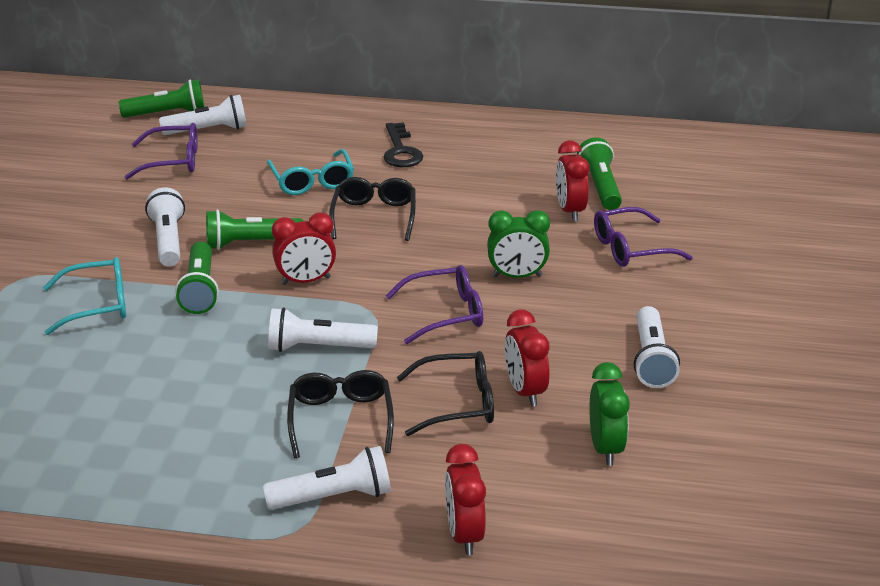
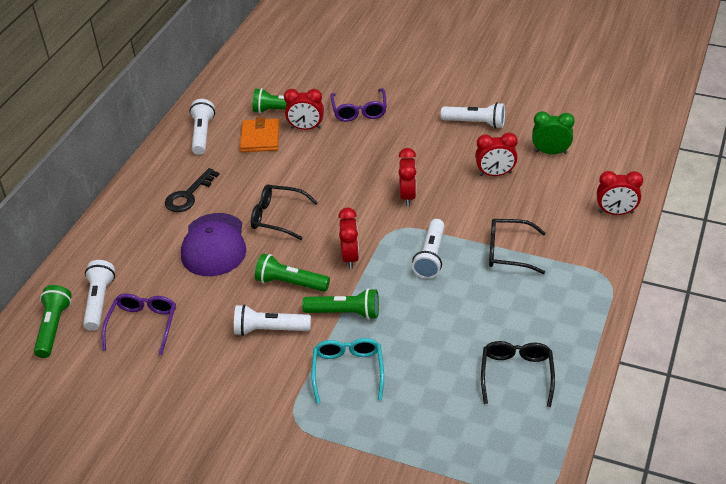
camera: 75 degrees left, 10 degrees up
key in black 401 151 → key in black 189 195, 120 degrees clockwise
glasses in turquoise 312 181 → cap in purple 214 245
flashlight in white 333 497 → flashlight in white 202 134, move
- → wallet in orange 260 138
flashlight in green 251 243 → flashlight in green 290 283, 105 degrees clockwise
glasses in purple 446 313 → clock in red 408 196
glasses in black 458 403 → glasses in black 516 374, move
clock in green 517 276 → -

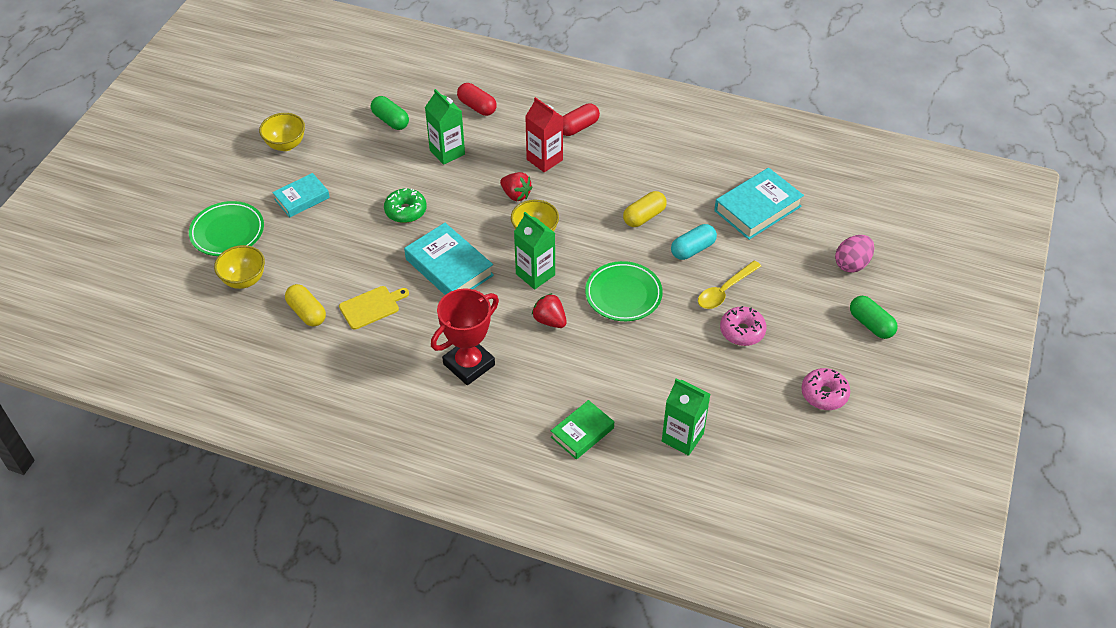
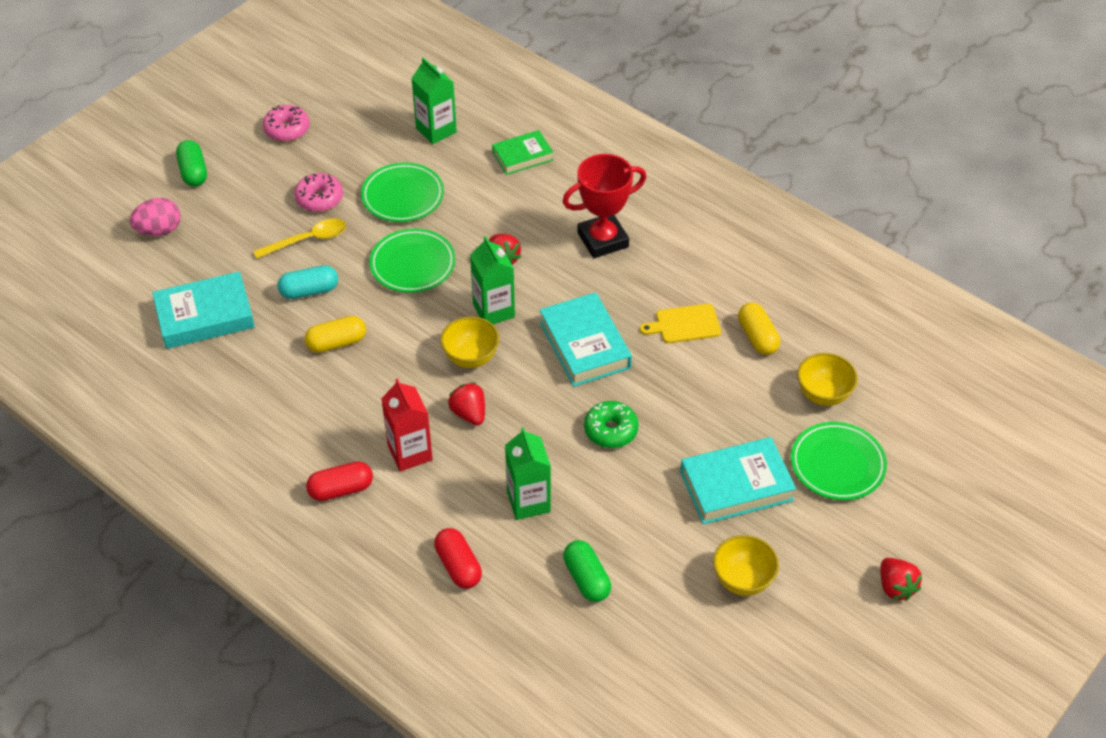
camera: 160 degrees left, 0 degrees up
- → plate in green 403 196
book in turquoise 302 198 → book in turquoise 736 486, x1.58
- → strawberry in red 895 587

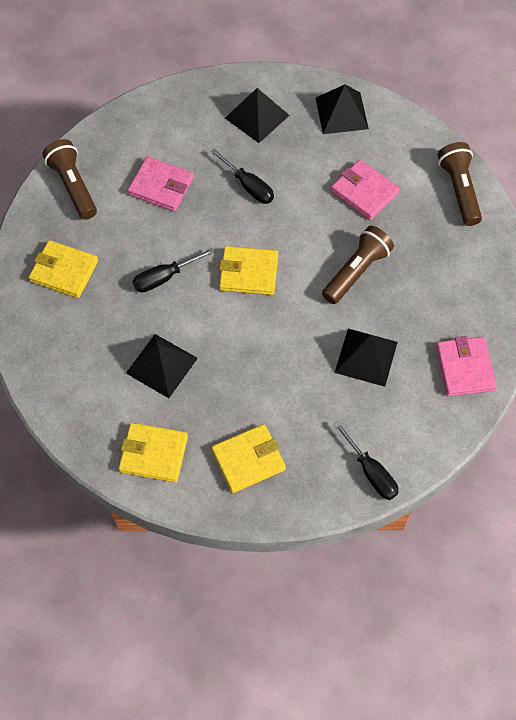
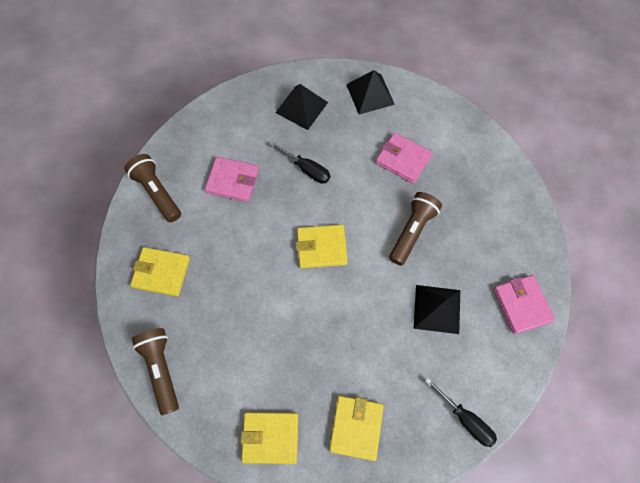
camera: 10 degrees left, 5 degrees up
flashlight in brown 459 190 → flashlight in brown 161 369, move
wallet in yellow 248 460 → wallet in yellow 356 427, 45 degrees counterclockwise
pyramid in black 162 365 → -
screwdriver in black 164 277 → -

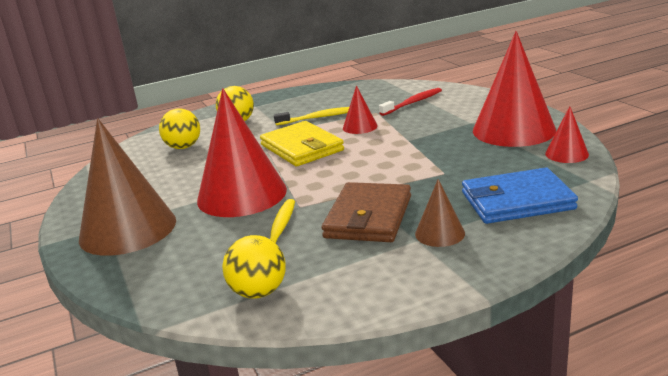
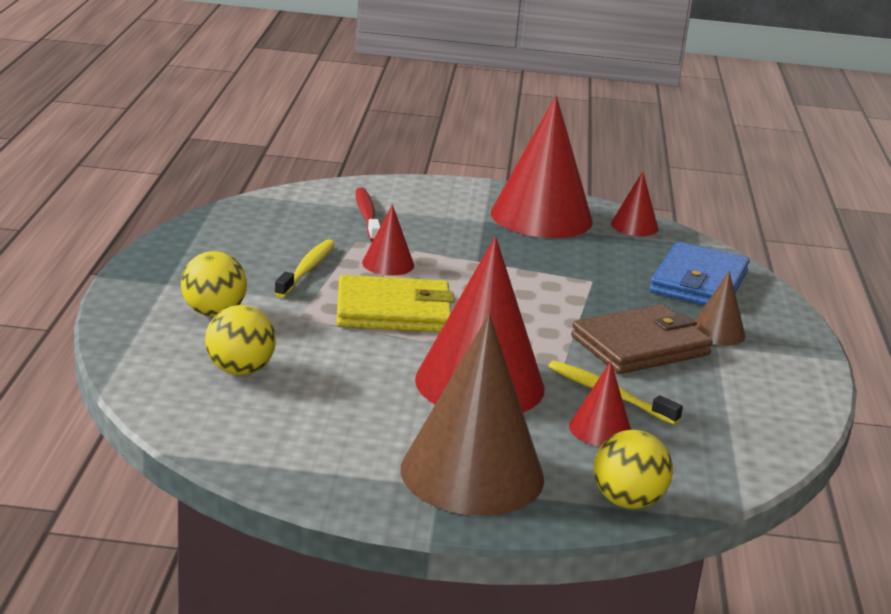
camera: 65 degrees left, 0 degrees up
- → cone in red 600 429
wallet in brown 368 217 → wallet in brown 640 346, 75 degrees counterclockwise
ball in yellow 258 292 → ball in yellow 627 501, move

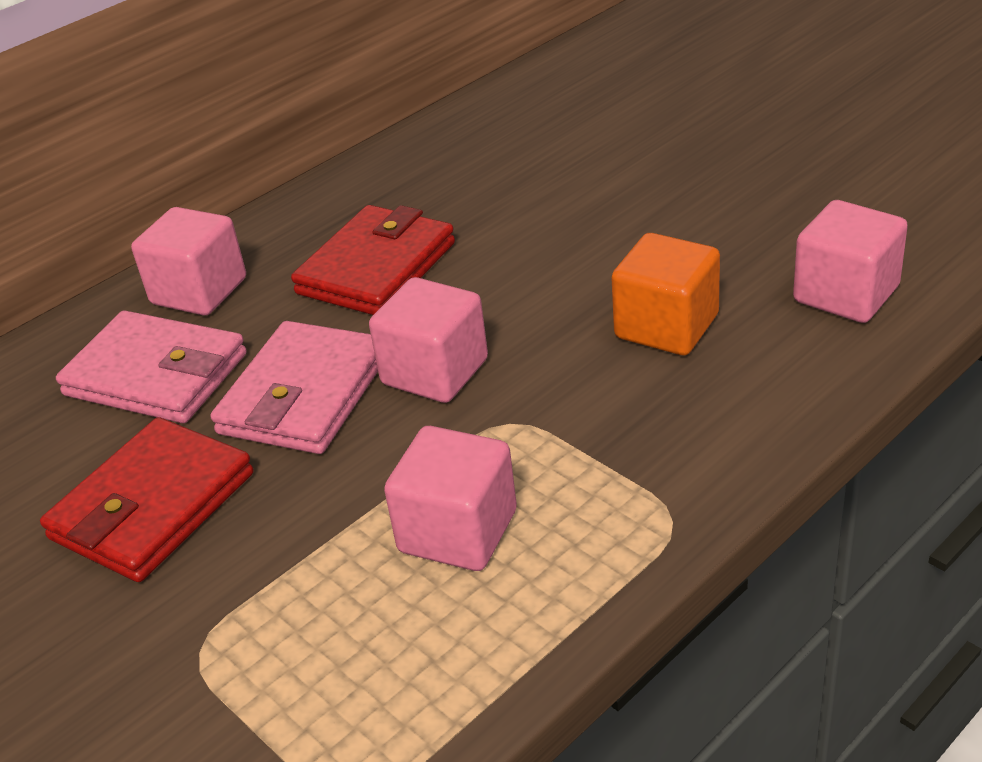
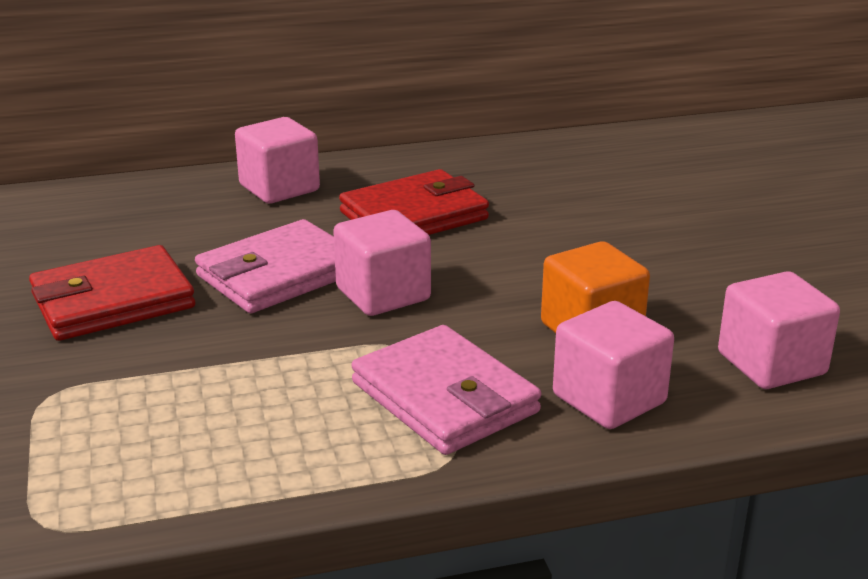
camera: 25 degrees right, 10 degrees down
wallet in pink 156 375 → wallet in pink 444 397, move
cube in pink 458 531 → cube in pink 609 399, move

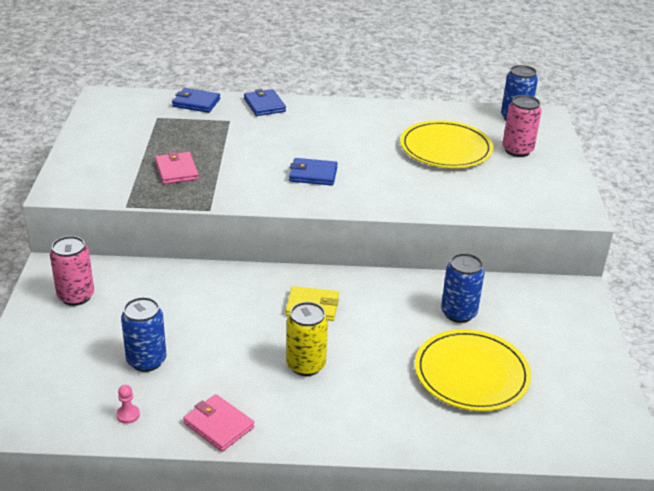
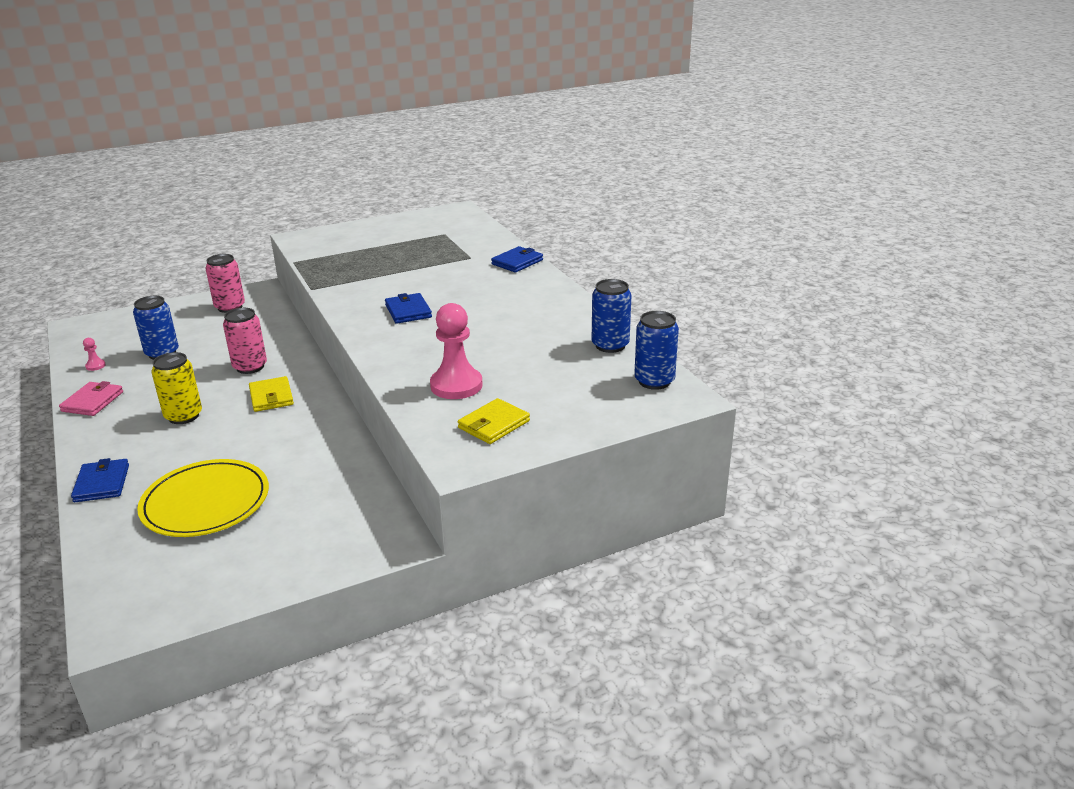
camera: 65 degrees right, 5 degrees down
wallet in blue 196 103 → wallet in blue 102 483, move
can in pink 517 150 → can in pink 250 367, move
- → pawn in pink 456 385
- → wallet in yellow 494 424
can in blue 458 313 → can in blue 610 345, move
wallet in pink 177 170 → -
plate in yellow 445 148 → -

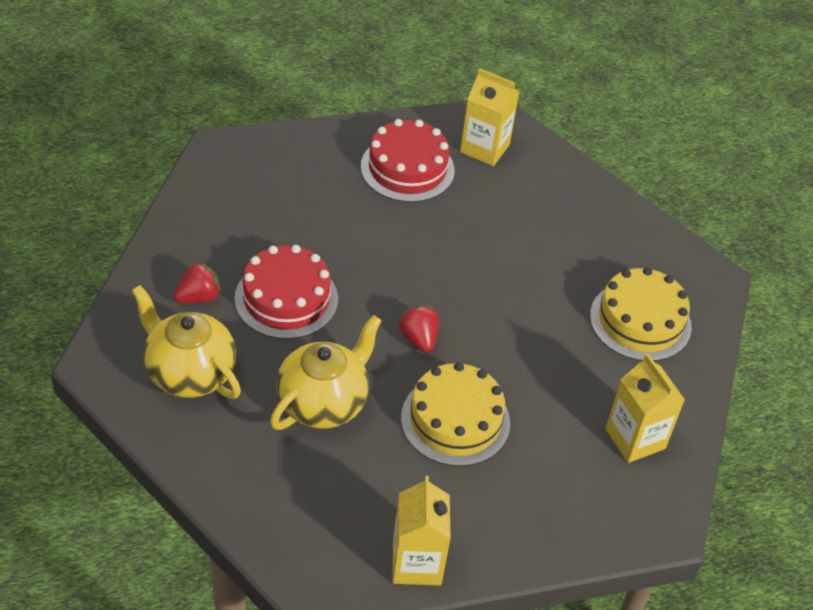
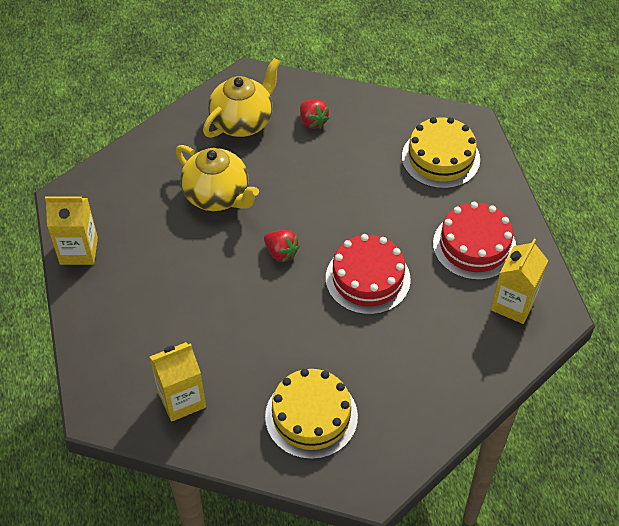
camera: 95 degrees right, 5 degrees up
strawberry in red 419 339 → strawberry in red 281 253, 60 degrees clockwise
cake in red 286 299 → cake in red 367 278, move
cake in yellow 455 420 → cake in yellow 440 158, move

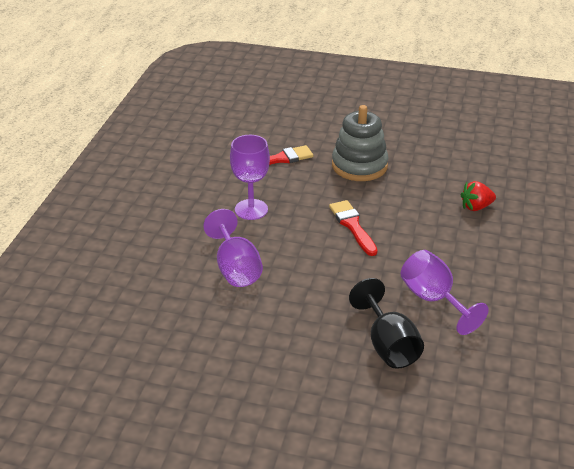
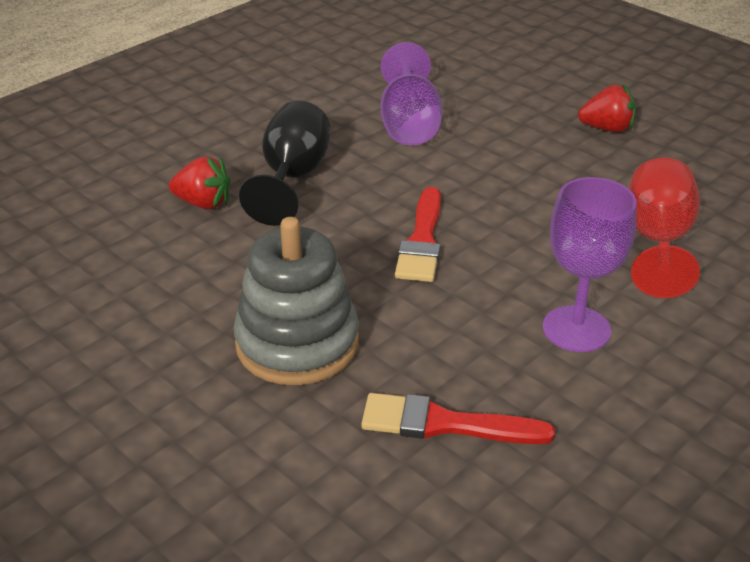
camera: 150 degrees left, 0 degrees up
goblet in black 388 345 → goblet in black 292 178, move
- → strawberry in red 607 128
goblet in purple 236 268 → goblet in red 657 241

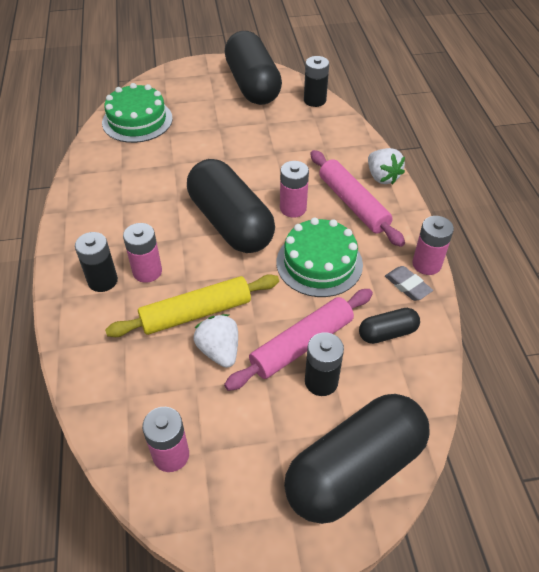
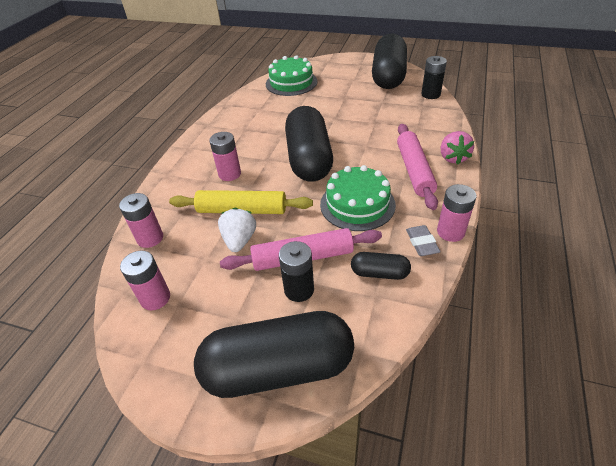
camera: 30 degrees right, 5 degrees down
battery in pink 293 208 → battery in pink 150 238, move
strawberry in white 382 177 → strawberry in pink 453 158
battery in black 103 281 → -

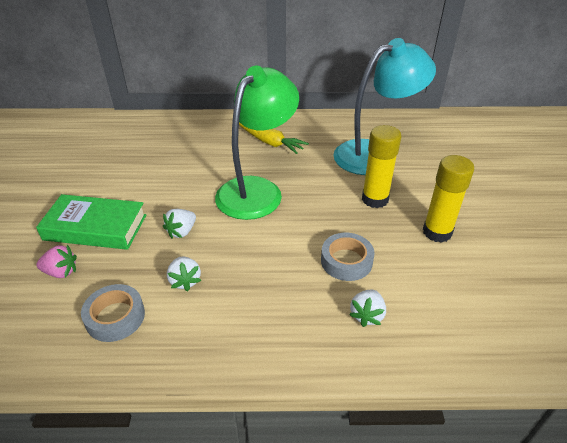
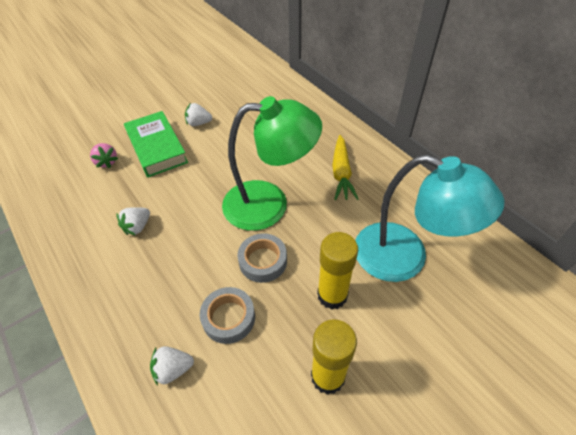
camera: 55 degrees right, 10 degrees up
strawberry in white 182 231 → strawberry in white 198 123, move
tape in grey 115 317 → tape in grey 263 261, move

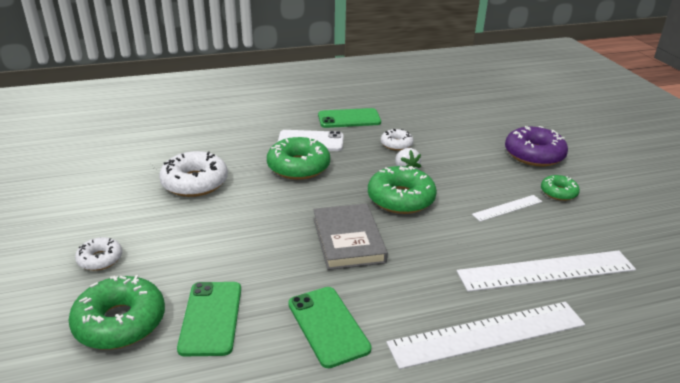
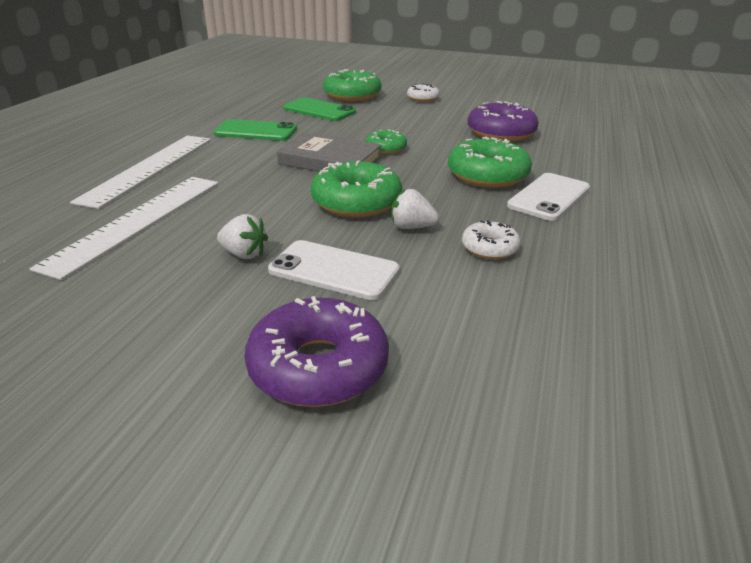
camera: 125 degrees right, 0 degrees up
ruler in white 507 208 → strawberry in white 244 254
- → phone in white 334 270
donut in green 558 192 → donut in green 386 148, move
donut in white 195 183 → donut in purple 501 133
phone in green 349 119 → -

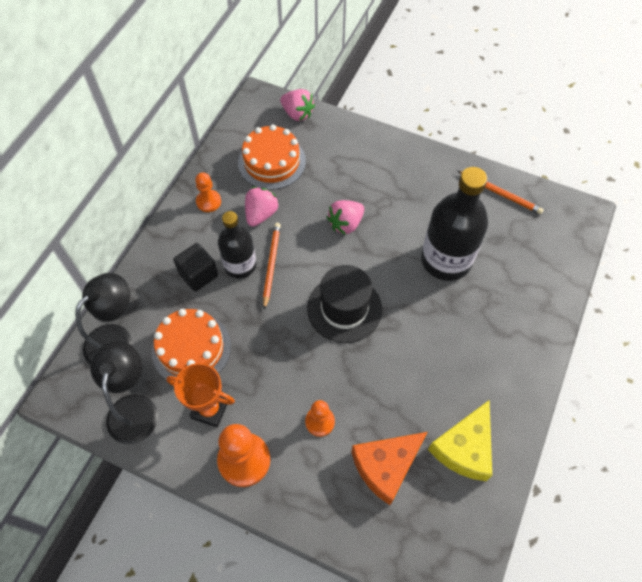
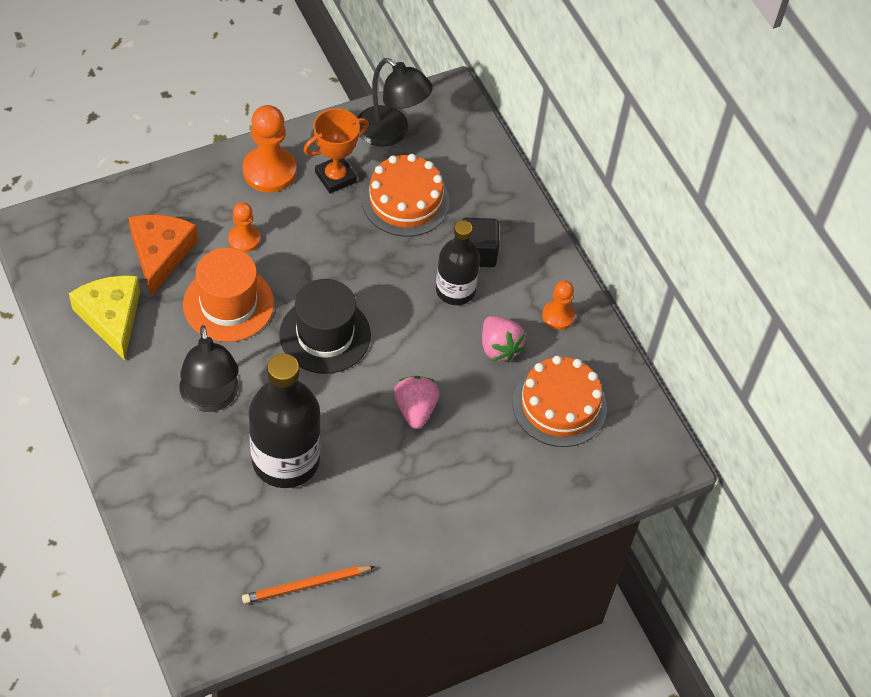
camera: 125 degrees right, 5 degrees down
lamp in black 116 338 → lamp in black 211 398, move
- → hat in orange 228 304
pencil in orange 271 264 → -
strawberry in pink 297 114 → -

